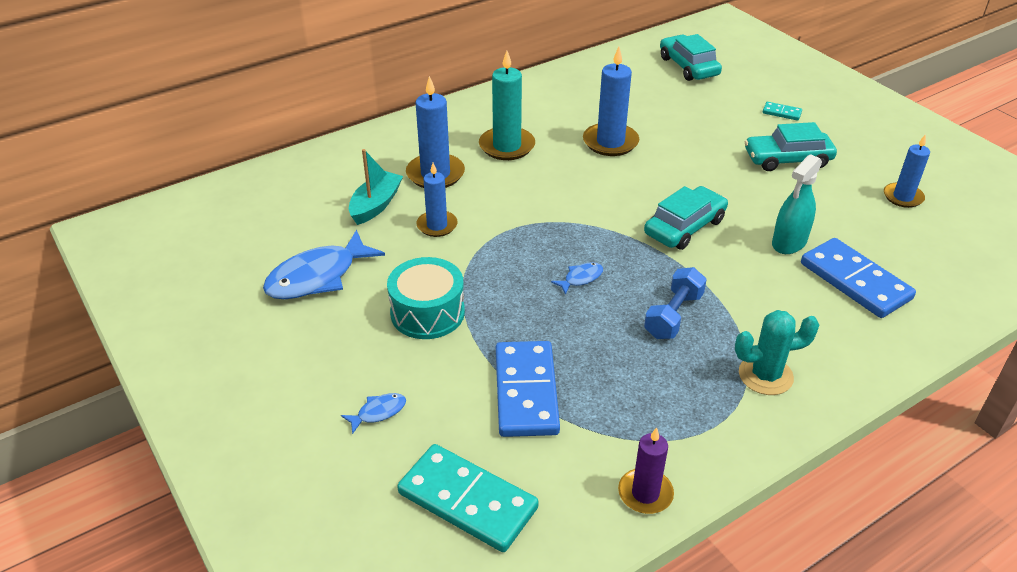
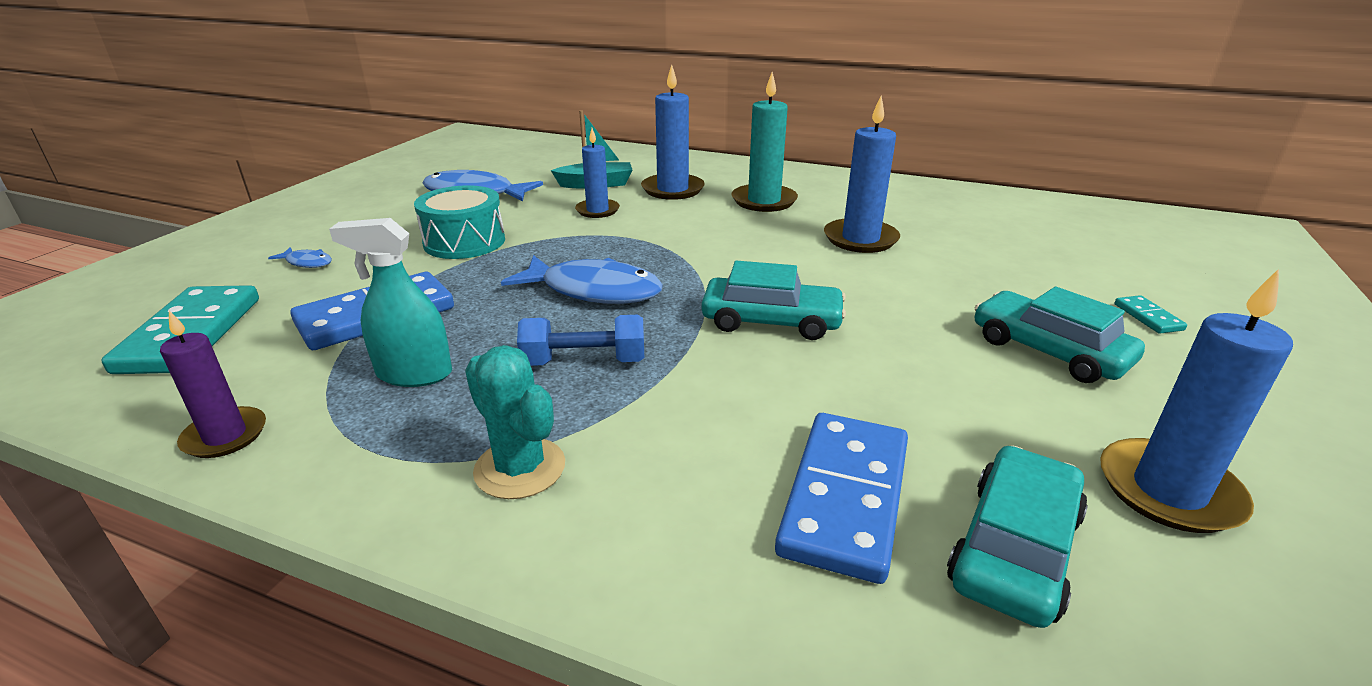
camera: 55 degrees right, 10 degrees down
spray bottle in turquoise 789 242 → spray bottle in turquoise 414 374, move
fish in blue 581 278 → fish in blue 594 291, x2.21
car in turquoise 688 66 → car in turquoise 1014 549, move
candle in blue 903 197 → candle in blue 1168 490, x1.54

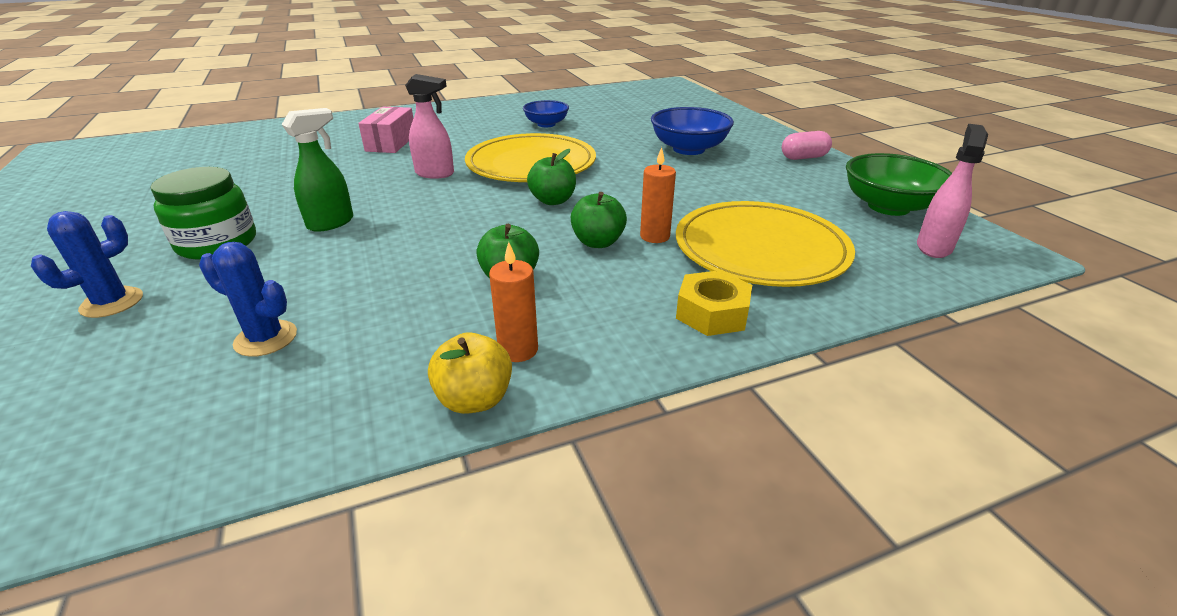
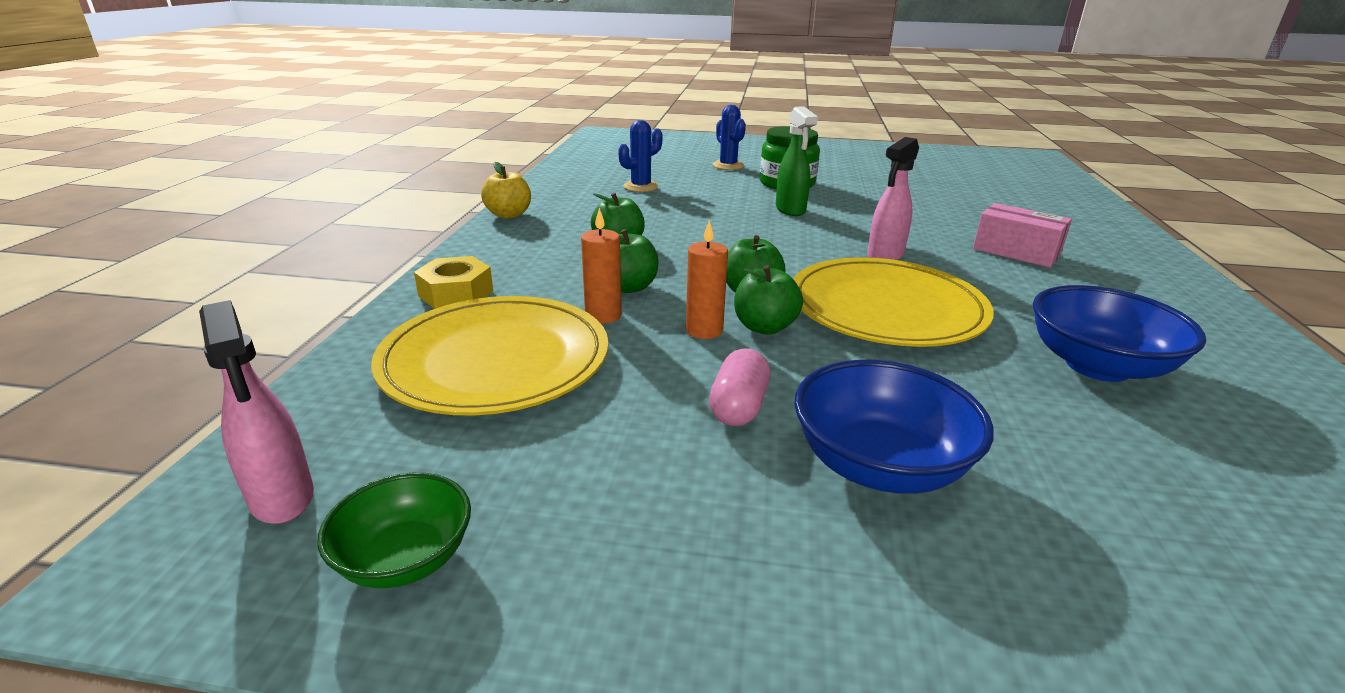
camera: 120 degrees right, 5 degrees down
bowl in green 888 207 → bowl in green 405 558, x0.64
candle in orange 518 350 → candle in orange 704 330, move
capsule in pink 803 157 → capsule in pink 738 407, move
- → apple in green 764 327
bowl in blue 546 124 → bowl in blue 1097 366, x1.57

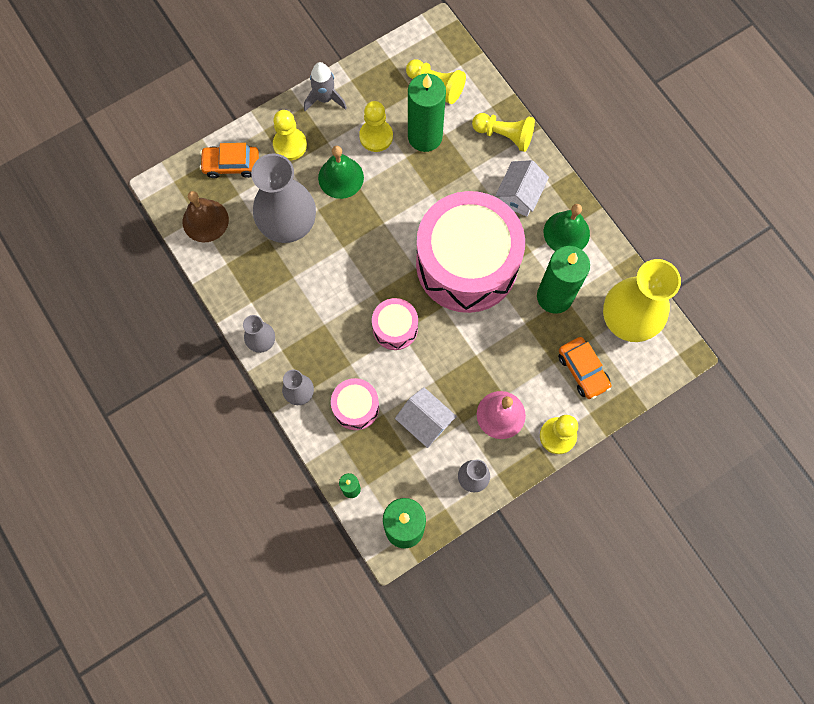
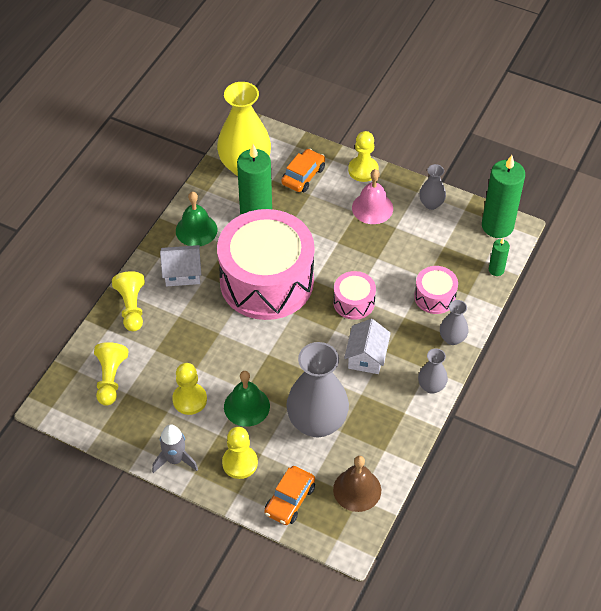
camera: 120 degrees left, 20 degrees down
car in orange 231 164 → car in orange 289 500, 60 degrees clockwise
house in white 425 421 → house in white 366 357, move
candle in green 425 136 → -

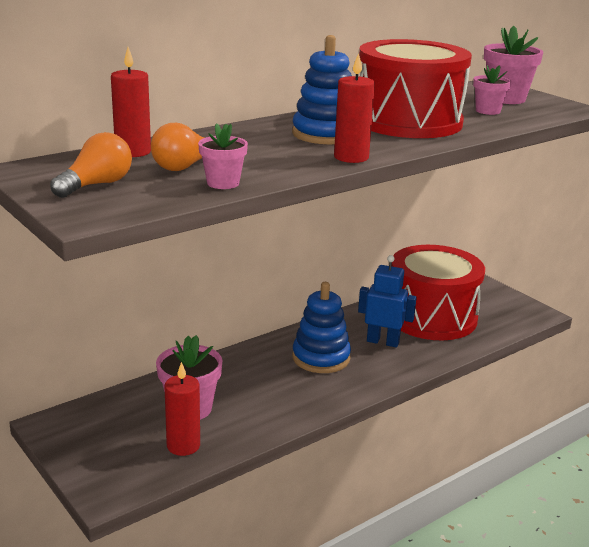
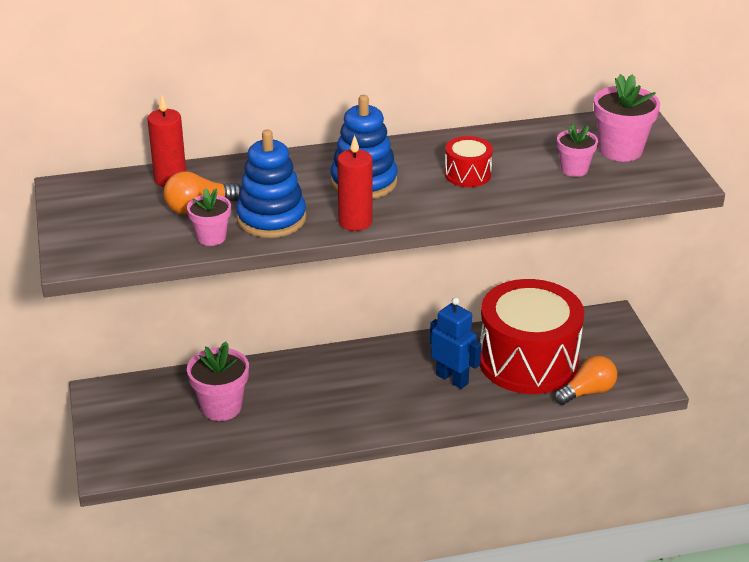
camera: 25 degrees right, 10 degrees up
stacking toy in blue 321 358 → stacking toy in blue 271 219, move
drum in red 408 121 → drum in red 467 174, x0.41
light bulb in orange 96 185 → light bulb in orange 587 392, move
candle in red 183 446 → -

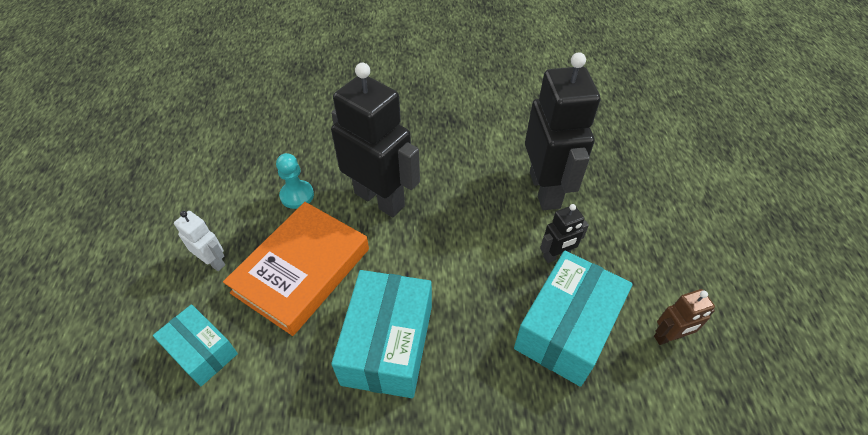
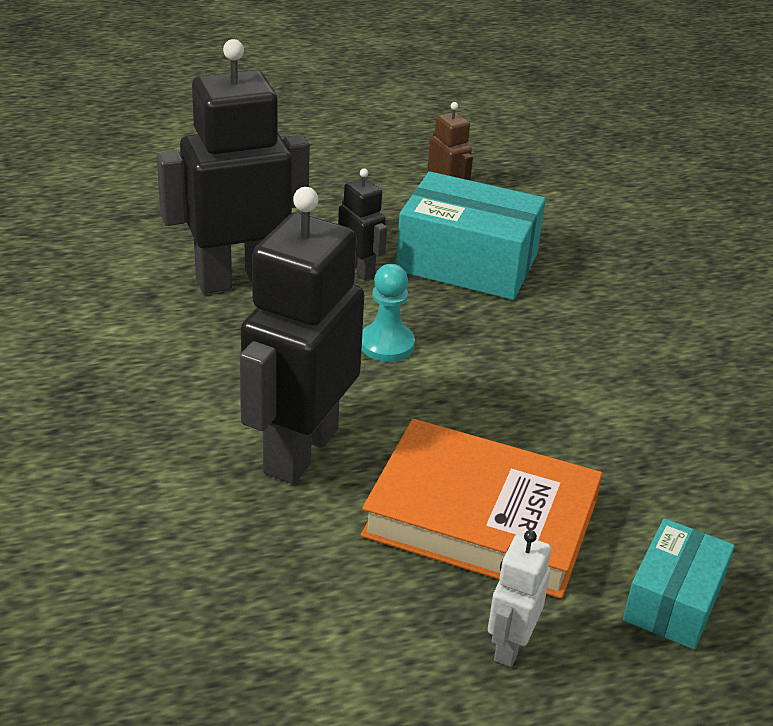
camera: 105 degrees left, 15 degrees down
pawn in turquoise 297 195 → pawn in turquoise 386 344, move
box in turquoise 387 344 → -

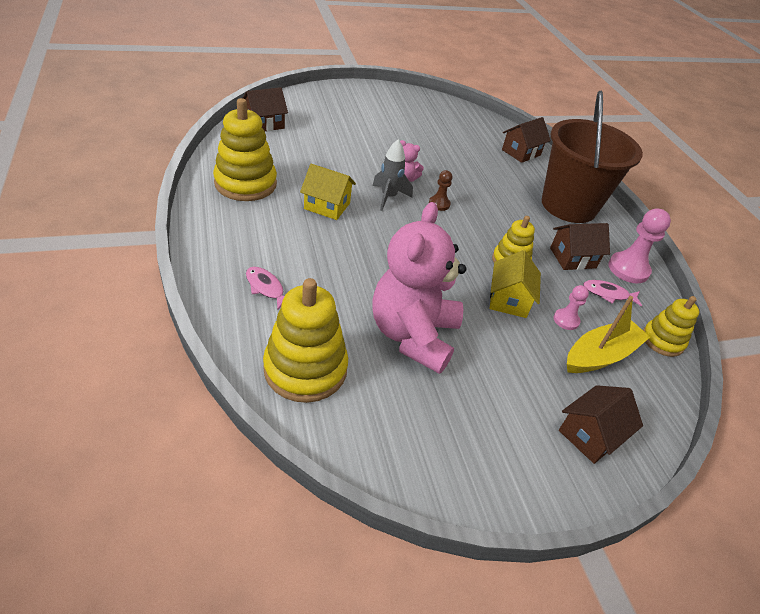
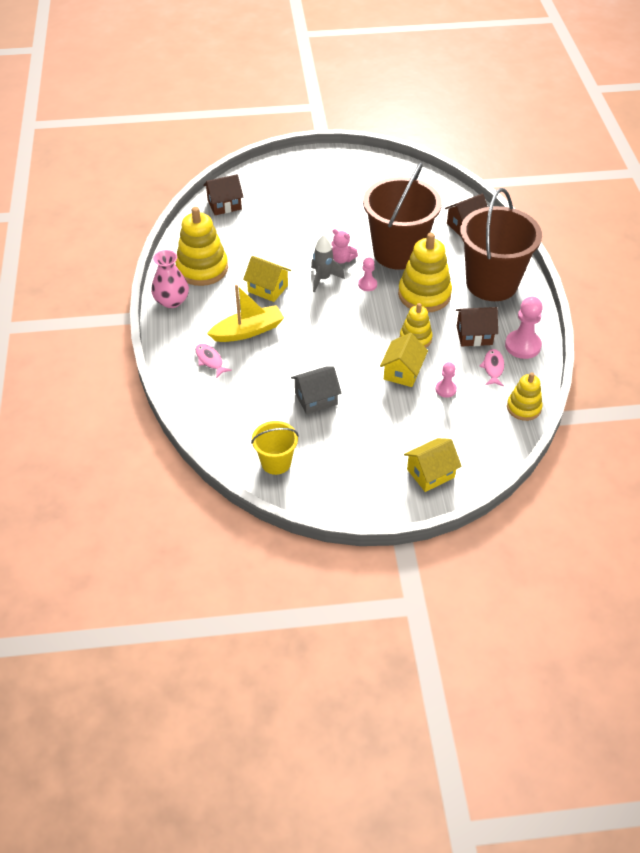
camera: 15 degrees right, 5 degrees up
- → vase in pink 172 301
boat in yellow 600 355 → boat in yellow 248 331, move
- → bucket in yellow 276 462
teddy bear in pink 413 335 → house in grey 316 399
pawn in brown 439 204 → pawn in pink 367 284
- → bucket in brown 398 253
stacking toy in yellow 305 369 → stacking toy in yellow 424 294, move
house in brown 590 434 → house in yellow 430 473
fish in pink 608 294 → fish in pink 493 368, 75 degrees clockwise

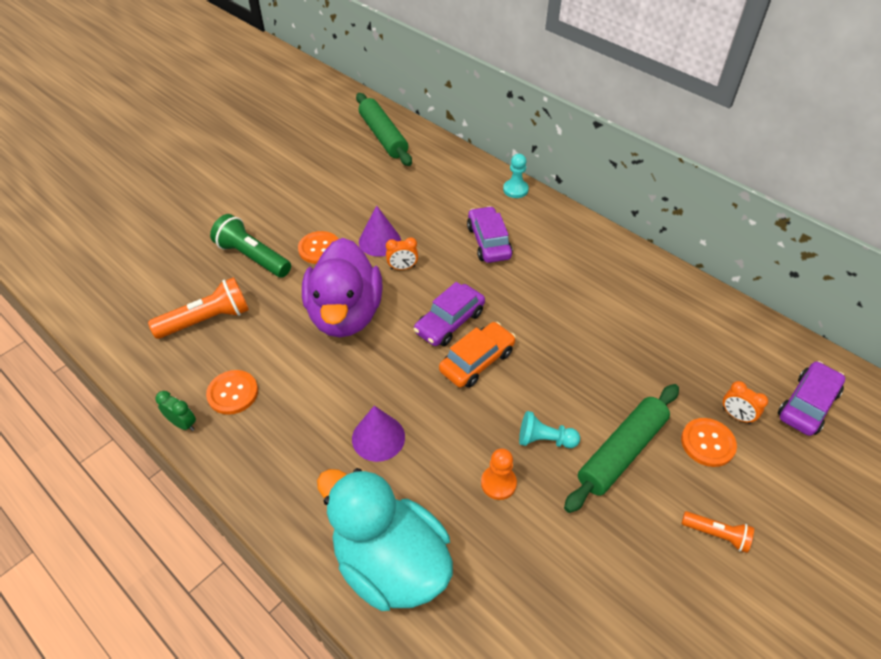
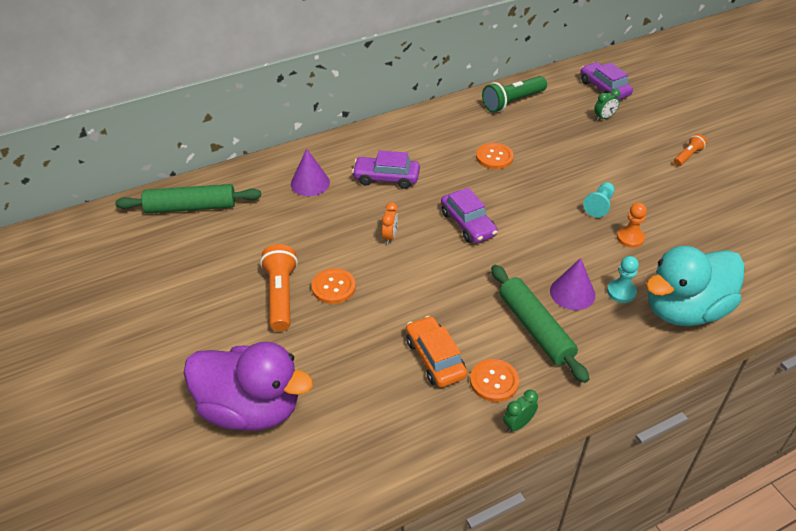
camera: 70 degrees left, 5 degrees down
duck in purple 345 314 → duck in purple 250 409, move
flashlight in orange 207 320 → flashlight in orange 281 295, move
cone in purple 379 241 → cone in purple 310 183, move
car in orange 477 361 → car in orange 435 358, move
button in orange 707 443 → button in orange 494 157, move
flashlight in green 253 257 → flashlight in green 512 102, move
rolling pin in green 621 452 → rolling pin in green 535 328, move
clock in orange 736 415 → clock in green 604 117
pawn in turquoise 515 190 → pawn in turquoise 621 292, move

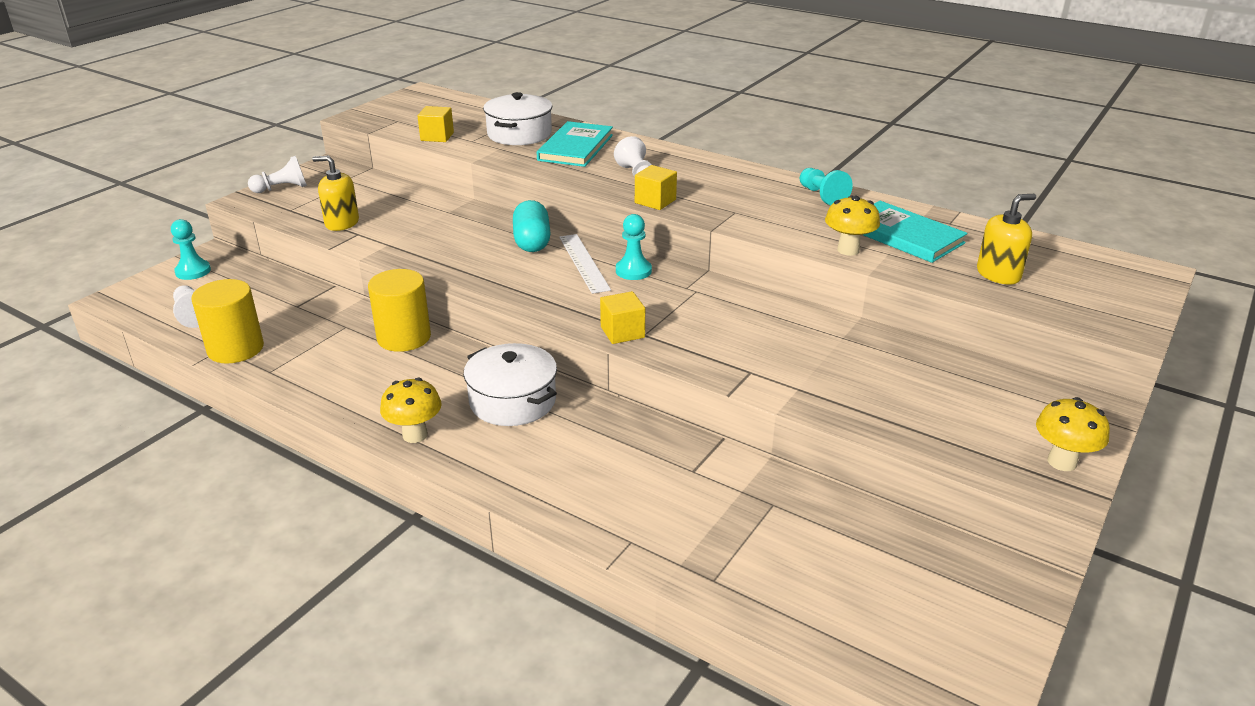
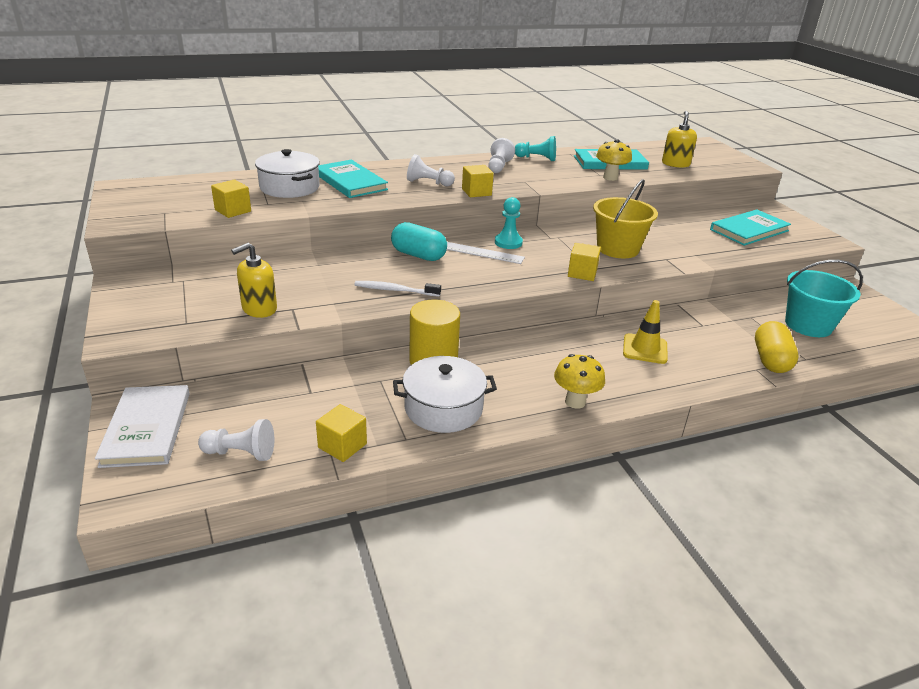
camera: 55 degrees left, 0 degrees up
pawn in turquoise 193 271 → book in white 146 428
cylinder in yellow 235 349 → cube in yellow 342 446
- → toothbrush in white 395 290
pot in white 512 401 → pot in white 443 408, move
pawn in white 282 188 → pawn in white 498 167, move
- → bucket in yellow 617 249
- → traffic cone in yellow 645 349
- → book in turquoise 749 230
- → capsule in yellow 770 360
- → bucket in turquoise 808 325
mushroom in yellow 1062 462 → -

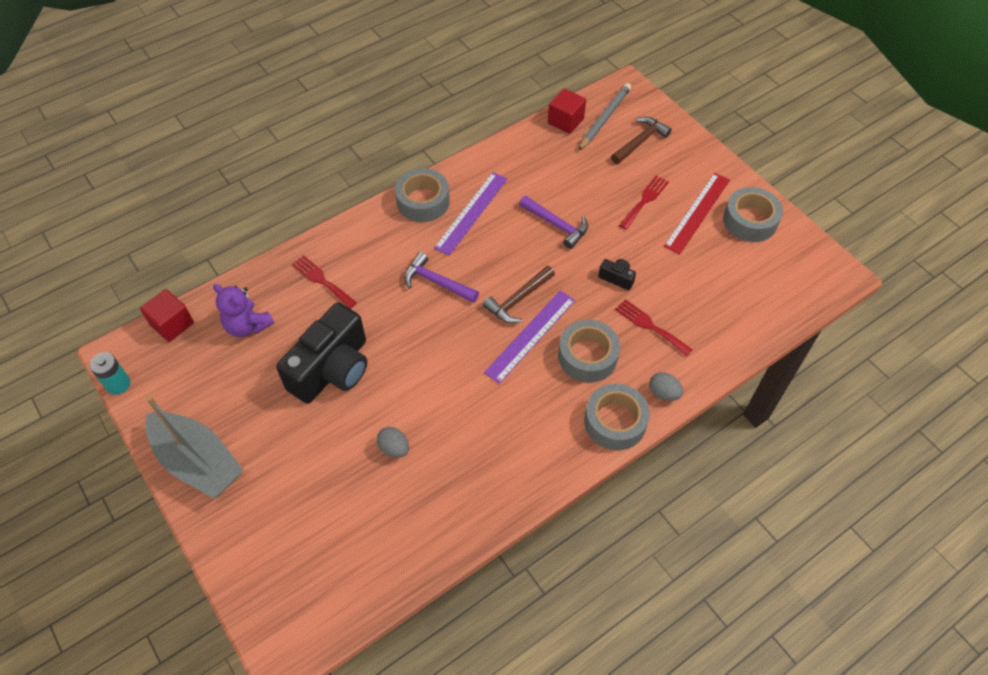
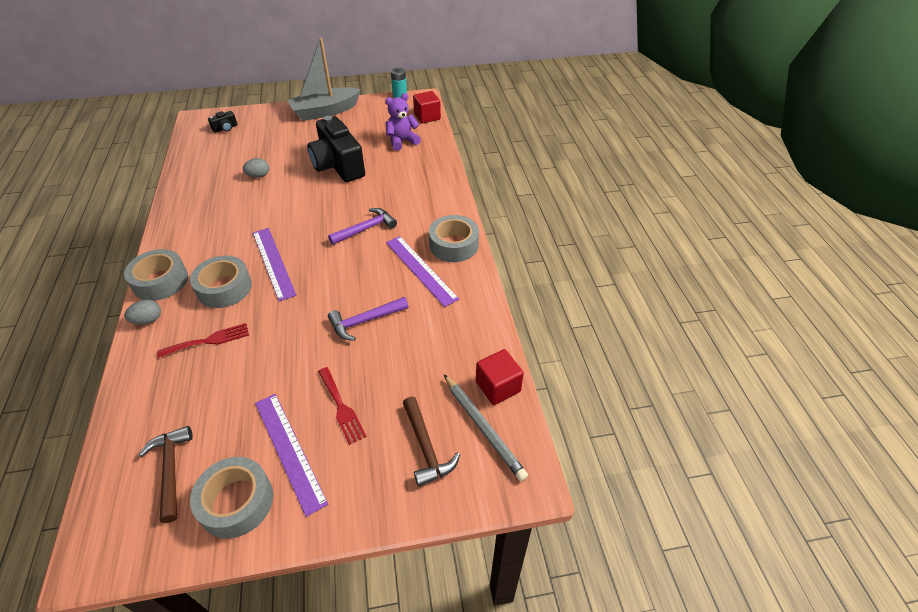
camera: 115 degrees right, 10 degrees down
hammer in brown 518 300 → hammer in brown 171 469, move
camera in black 617 278 → camera in black 225 128, move
ruler in red 697 212 → ruler in purple 289 450
fork in red 322 280 → -

